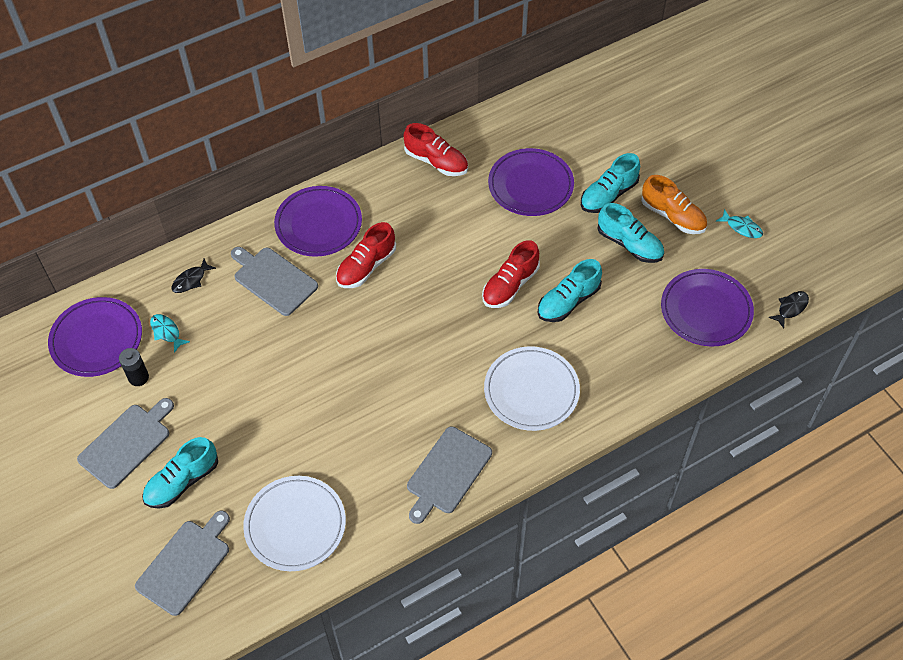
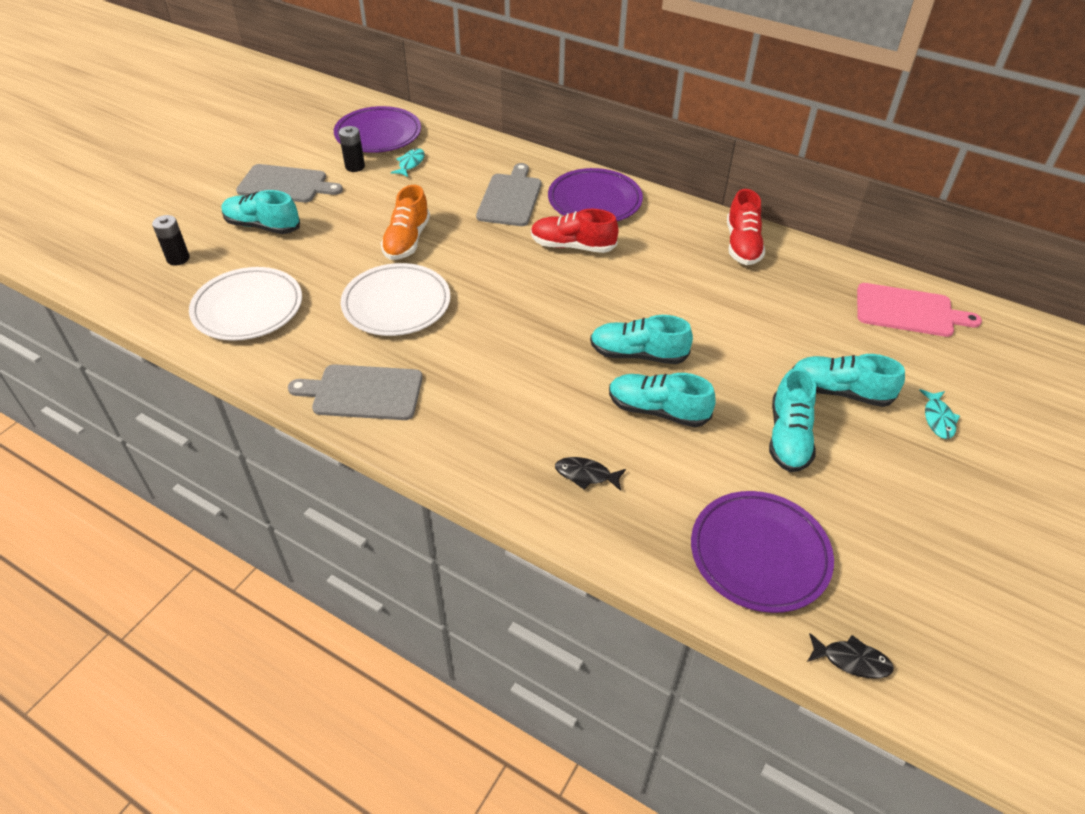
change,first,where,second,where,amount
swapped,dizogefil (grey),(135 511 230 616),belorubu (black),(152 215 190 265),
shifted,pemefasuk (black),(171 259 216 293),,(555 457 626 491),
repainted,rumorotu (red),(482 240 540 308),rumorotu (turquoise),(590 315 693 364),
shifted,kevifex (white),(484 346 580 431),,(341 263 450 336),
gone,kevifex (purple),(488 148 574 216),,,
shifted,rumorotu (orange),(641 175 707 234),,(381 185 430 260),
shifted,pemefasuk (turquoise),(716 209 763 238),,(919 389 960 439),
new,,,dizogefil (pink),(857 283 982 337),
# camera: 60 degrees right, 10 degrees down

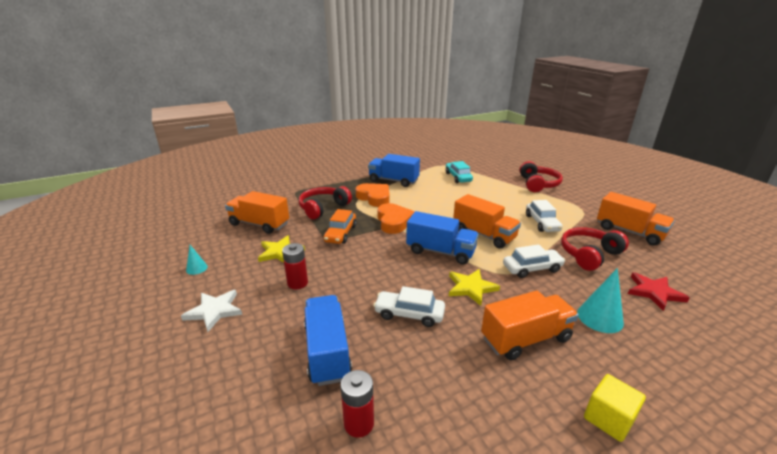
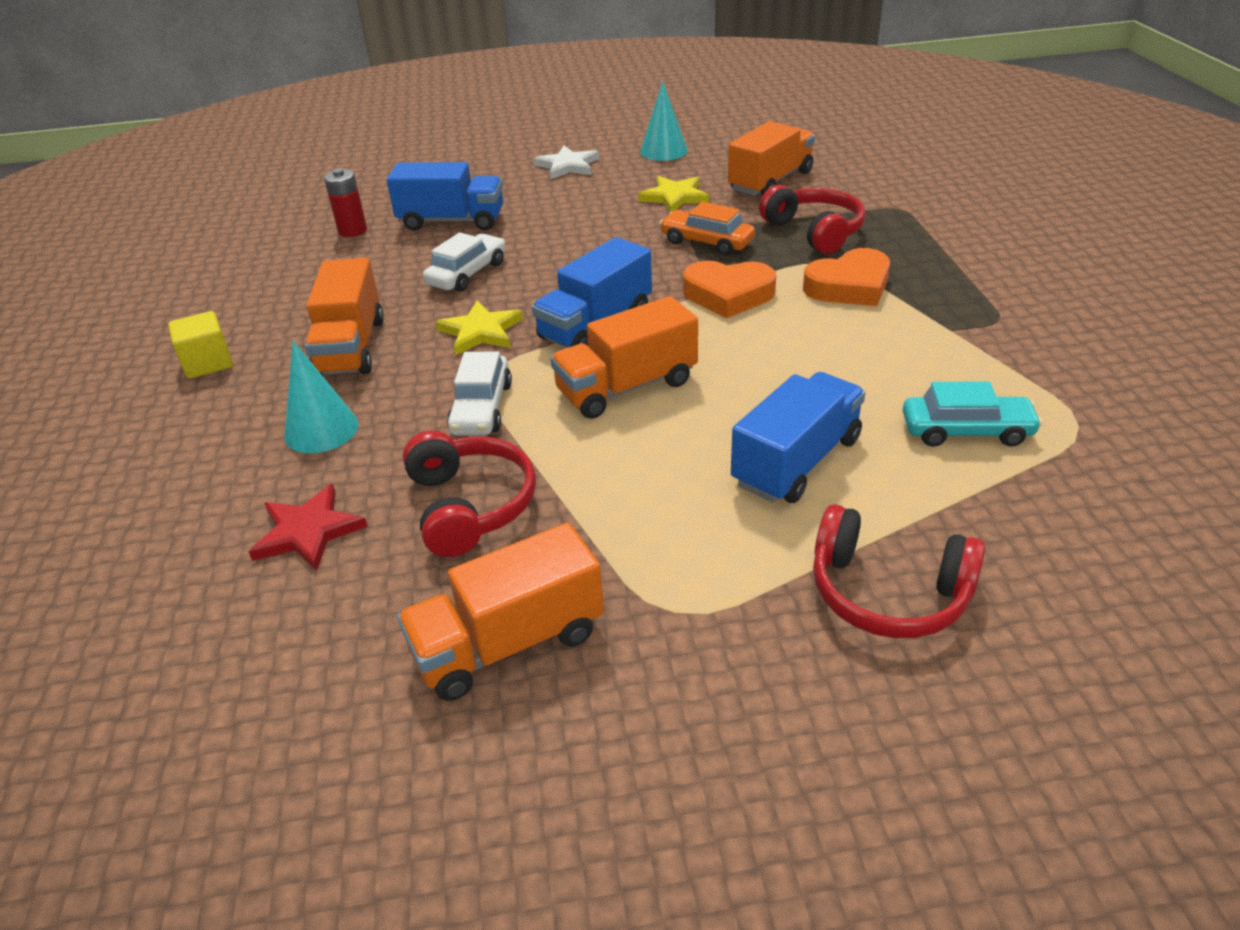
change,first,where,second,where,amount
scaled,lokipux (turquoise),(186 245 208 275),,(640 81 688 161),x1.80
gone,belorubu (red),(282 243 308 289),,,
shifted,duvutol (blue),(368 154 420 187),,(731 372 865 503),
gone,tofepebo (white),(526 200 563 232),,,
# camera: 110 degrees right, 10 degrees up

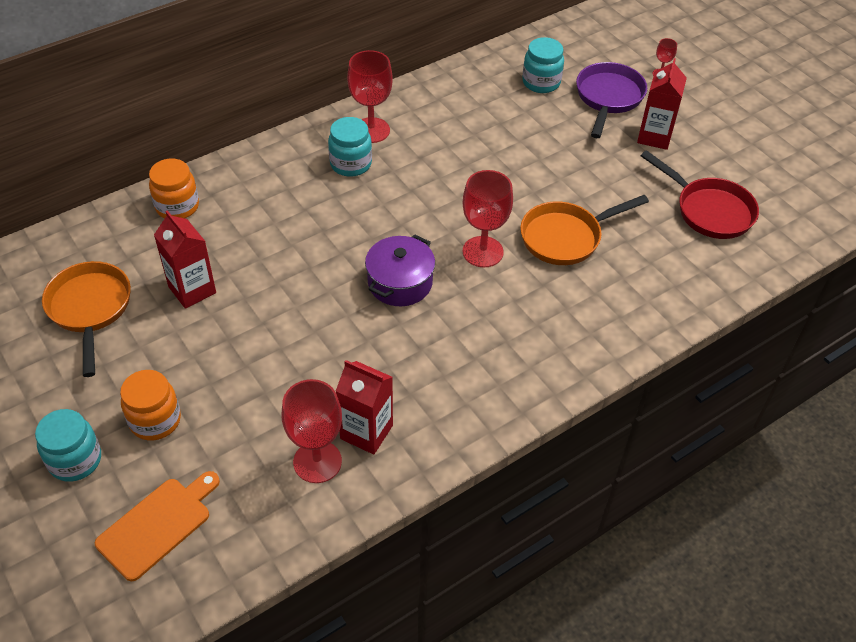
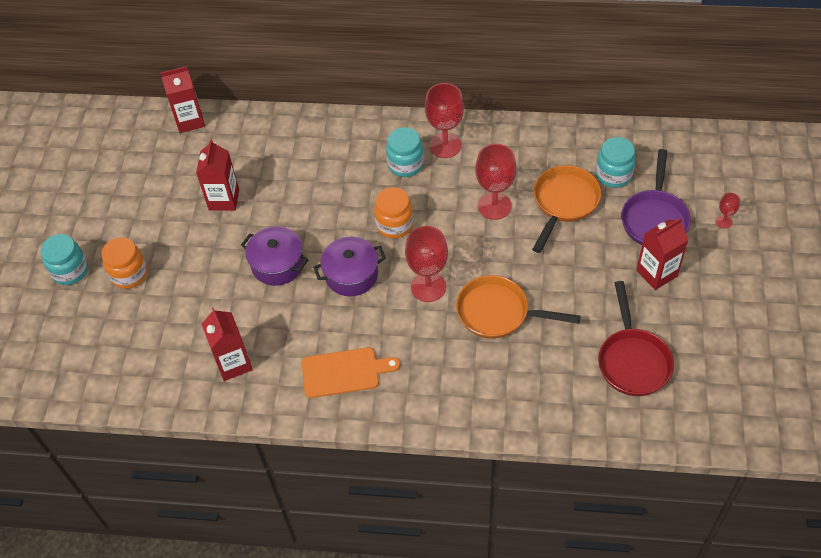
change,first,where,second,where,amount
shifted,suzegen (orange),(42 261 131 377),,(532 165 601 253),
shifted,dizogefil (orange),(95 471 220 581),,(302 347 400 398),
shifted,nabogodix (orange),(149 159 199 219),,(374 187 413 238),
shifted,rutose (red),(282 379 342 483),,(475 144 517 220),
rotated,suzegen (purple),(576 62 647 138),,(621 149 691 245),135 degrees clockwise
new,,,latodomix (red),(160 66 205 133),
new,,,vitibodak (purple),(241 226 309 286),
# camera: 45 degrees right, 5 degrees up

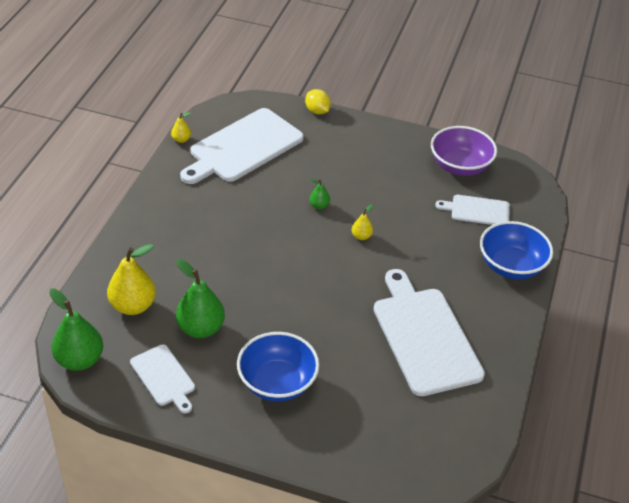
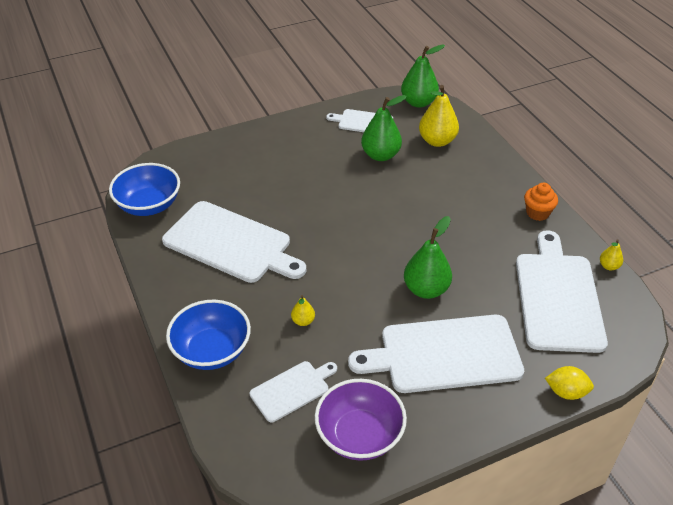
change,first,where,second,where,amount
shifted,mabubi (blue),(237 332 319 402),,(109 163 180 216),
scaled,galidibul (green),(309 179 330 209),,(404 216 452 299),x2.05
shifted,galidibul (yellow),(352 204 373 240),,(291 295 315 326),
new,,,dizogefil (white),(348 315 524 393),
new,,,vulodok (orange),(524 183 558 221),
# camera: 140 degrees right, 0 degrees up

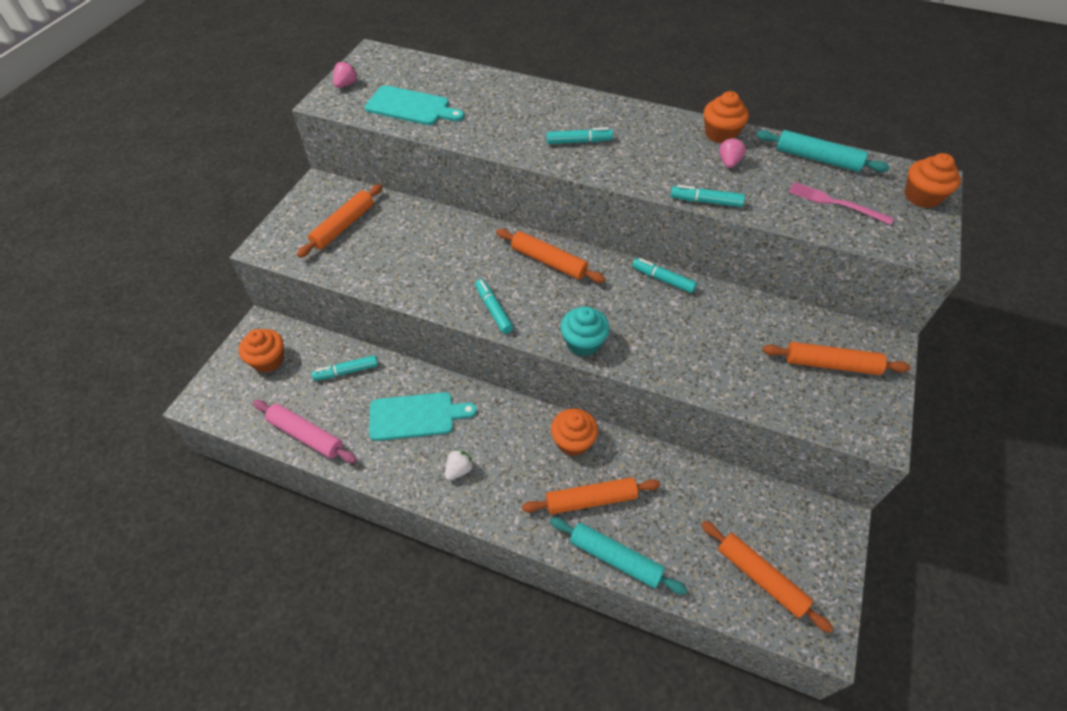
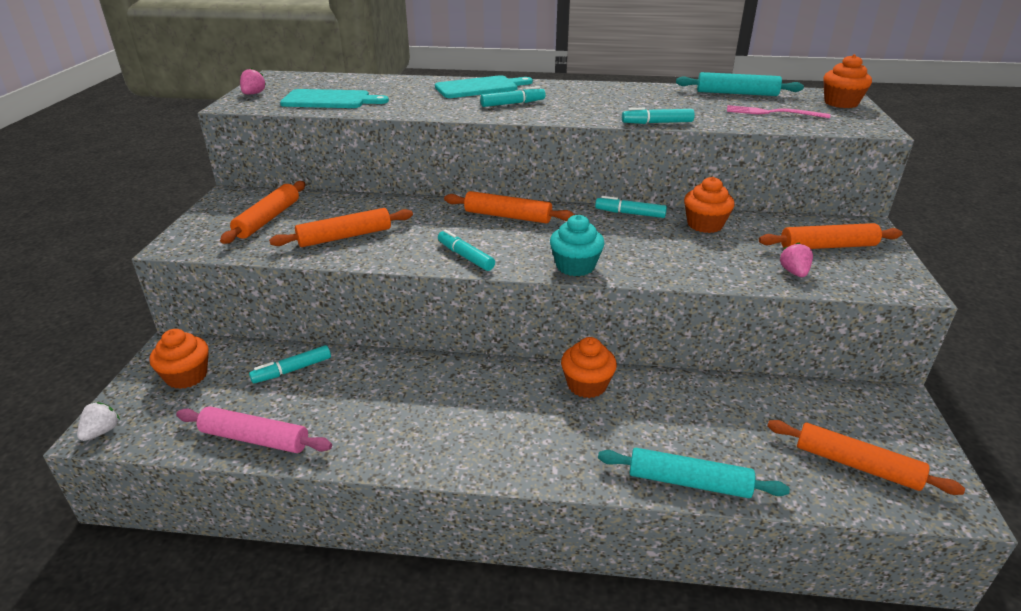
change,first,where,second,where,amount
shifted,dizogefil (turquoise),(369 392 477 441),,(435 75 533 98),
shifted,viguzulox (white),(445 449 474 480),,(77 402 120 441),
shifted,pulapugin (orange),(522 477 660 514),,(269 208 413 247),
shifted,vulodok (orange),(704 91 749 144),,(684 177 735 233),
shifted,viguzulox (pink),(719 137 746 168),,(780 242 813 277),
# camera: 15 degrees left, 20 degrees down

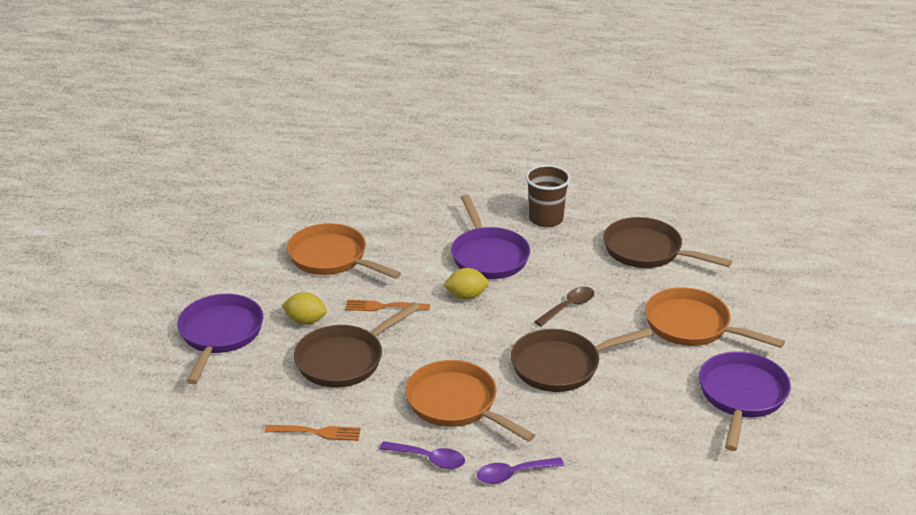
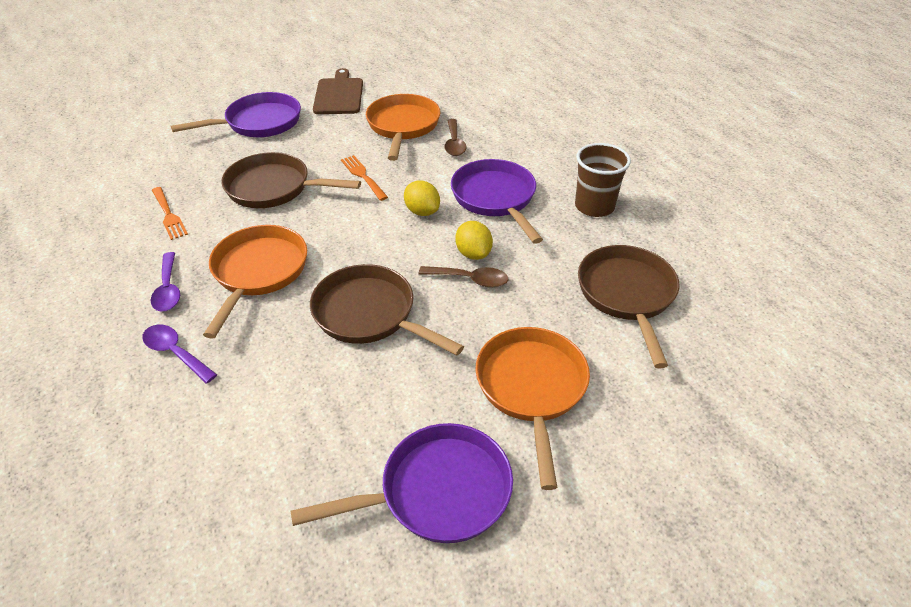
change,first,where,second,where,amount
shifted,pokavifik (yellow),(282 292 327 325),,(455 221 493 260),
rotated,suzegen (purple),(451 194 530 279),,(451 159 543 244),120 degrees clockwise
new,,,dizogefil (brown),(313 68 363 114),
new,,,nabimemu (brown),(444 119 467 156),
# camera: 55 degrees right, 10 degrees up

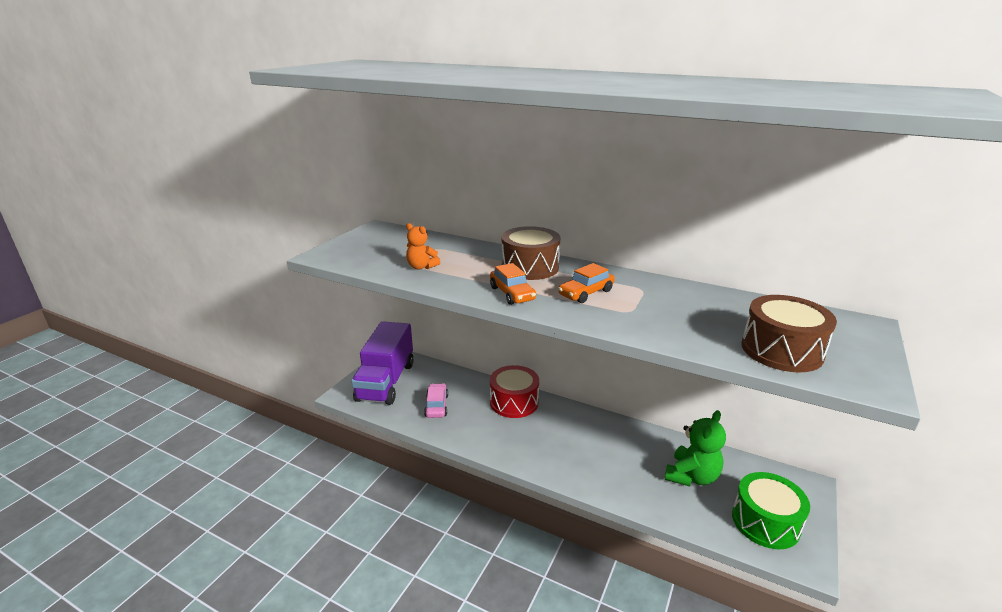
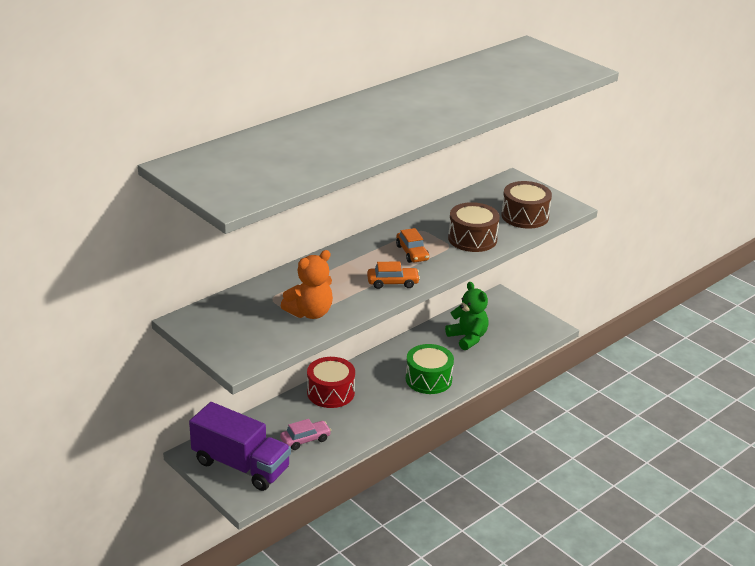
change,first,where,second,where,amount
scaled,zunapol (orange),(406 223 440 270),,(281 250 333 319),x1.66
rotated,tofepebo (pink),(424 383 448 418),,(280 419 331 450),135 degrees clockwise
shifted,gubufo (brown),(501 226 560 280),,(448 202 500 252),
shifted,gubufo (green),(732 472 810 549),,(406 344 454 394),
# camera: 70 degrees left, 5 degrees up

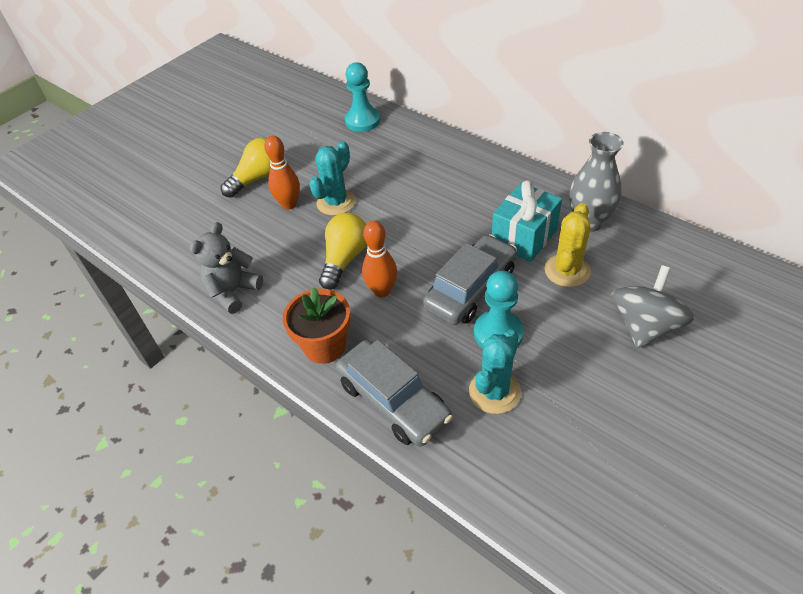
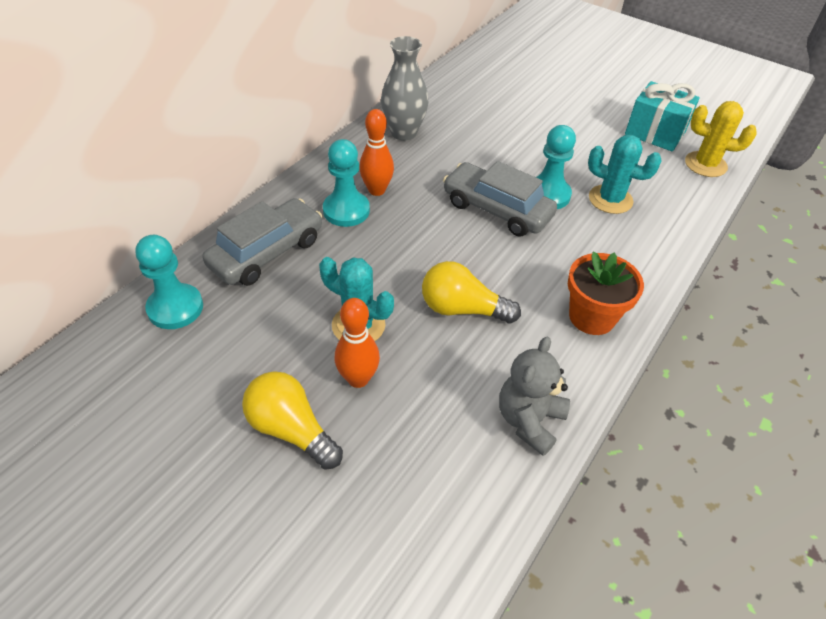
change,first,where,second,where,amount
rotated,zunapol (grey),(190 222 263 314),,(499 337 570 456),90 degrees clockwise
shifted,tofepebo (grey),(336 340 453 447),,(203 198 323 286),
shifted,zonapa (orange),(362 221 397 297),,(359 109 394 196),
shifted,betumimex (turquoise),(492 180 562 262),,(625 81 700 151),
shifted,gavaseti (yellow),(544 203 591 287),,(685 101 757 177),
gone,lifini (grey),(612 265 695 348),,,
new,,,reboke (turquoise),(323 139 370 227),
# camera: 100 degrees left, 0 degrees up

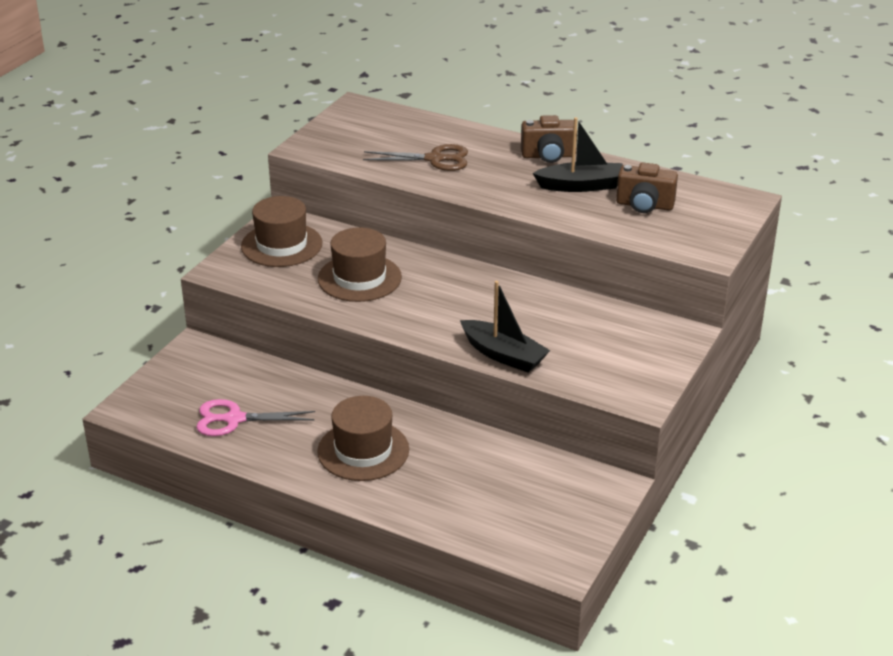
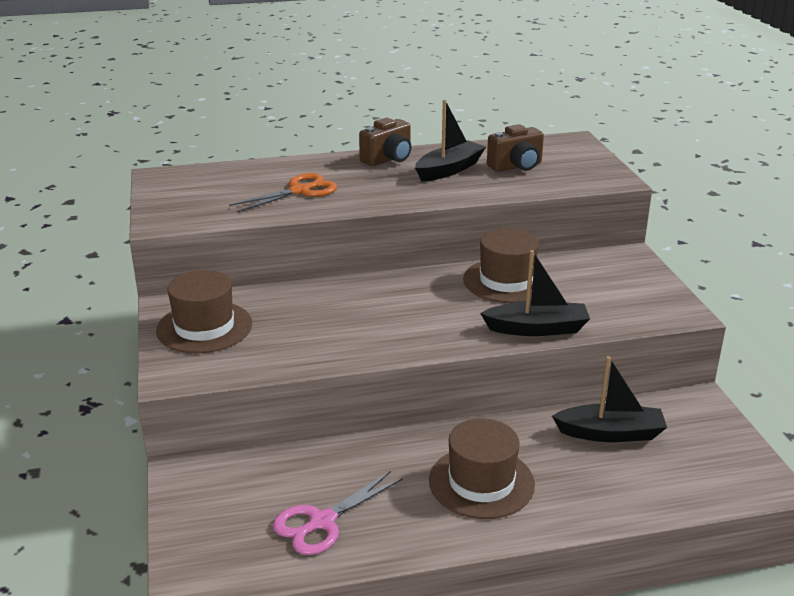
change,first,where,second,where,amount
shifted,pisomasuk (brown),(318 227 402 302),,(463 228 539 303),
repainted,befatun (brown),(363 144 468 171),befatun (orange),(229 173 337 212),
new,,,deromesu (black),(552 356 667 442),
# camera: 40 degrees left, 5 degrees down

